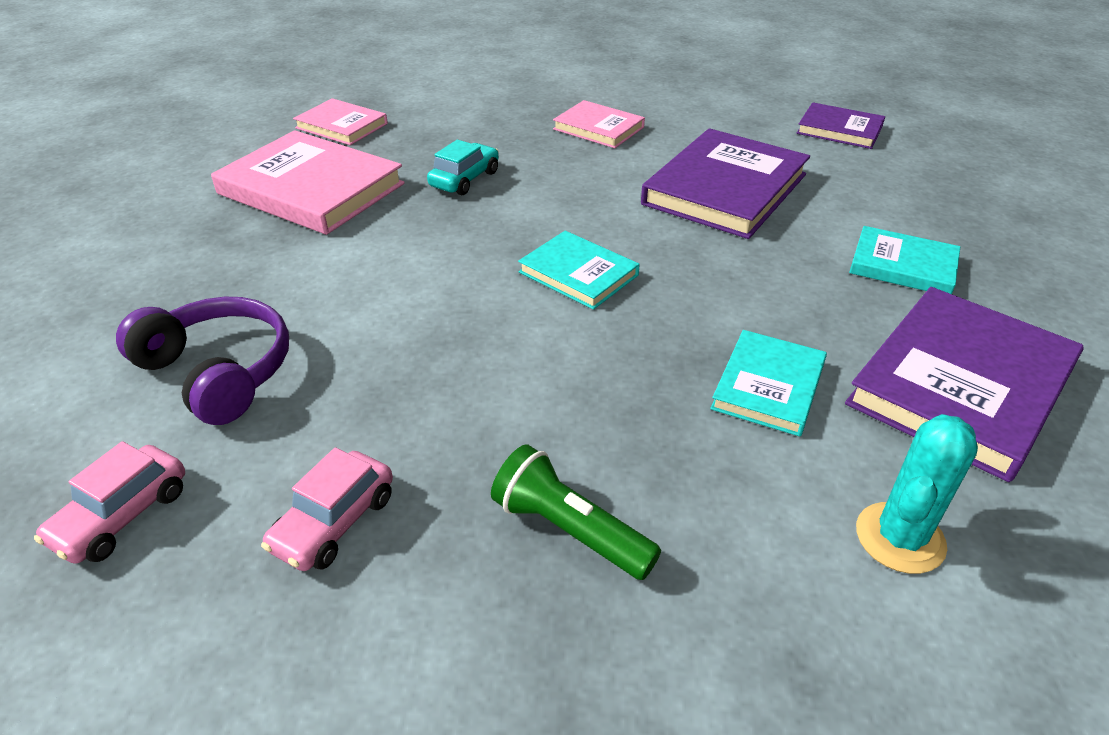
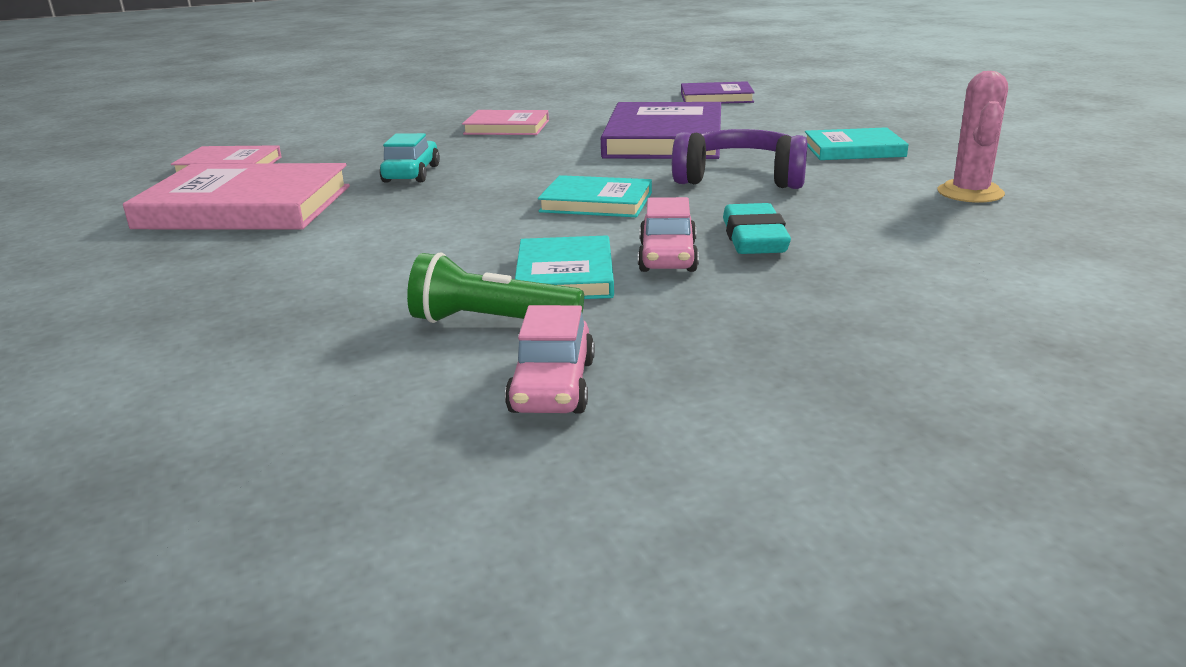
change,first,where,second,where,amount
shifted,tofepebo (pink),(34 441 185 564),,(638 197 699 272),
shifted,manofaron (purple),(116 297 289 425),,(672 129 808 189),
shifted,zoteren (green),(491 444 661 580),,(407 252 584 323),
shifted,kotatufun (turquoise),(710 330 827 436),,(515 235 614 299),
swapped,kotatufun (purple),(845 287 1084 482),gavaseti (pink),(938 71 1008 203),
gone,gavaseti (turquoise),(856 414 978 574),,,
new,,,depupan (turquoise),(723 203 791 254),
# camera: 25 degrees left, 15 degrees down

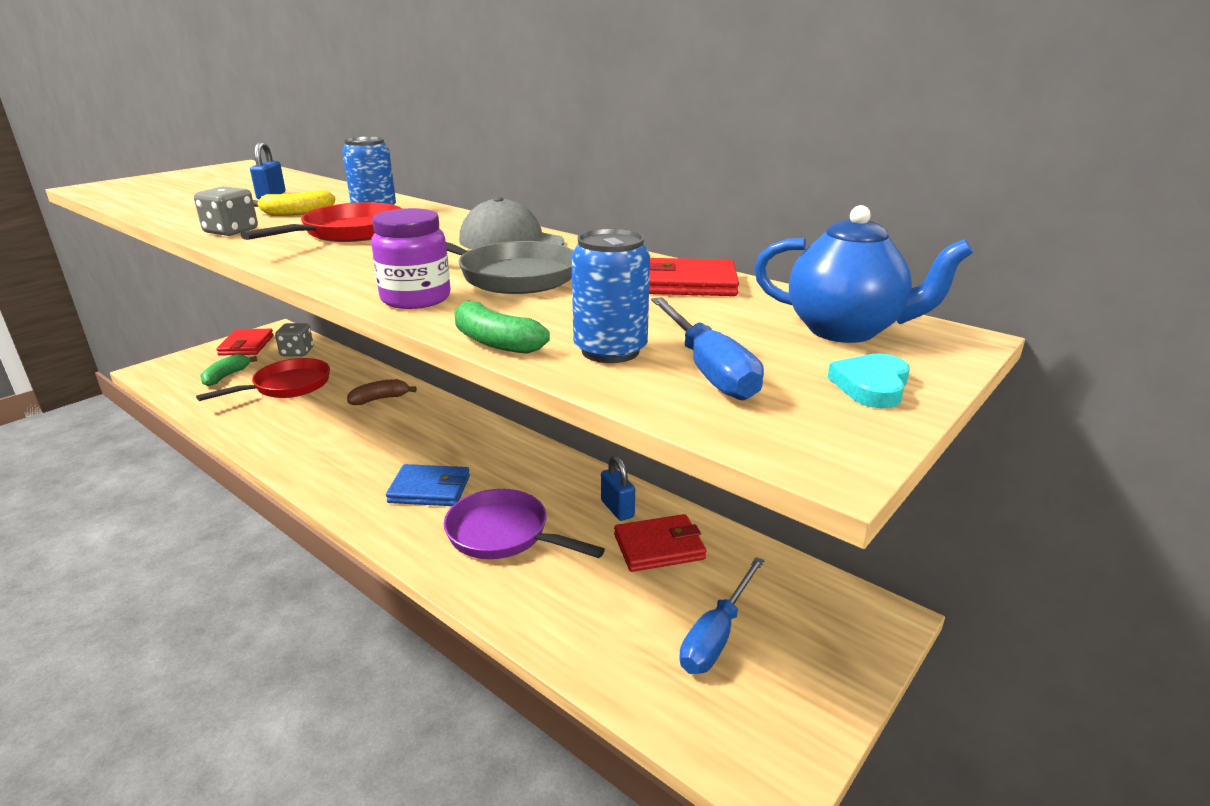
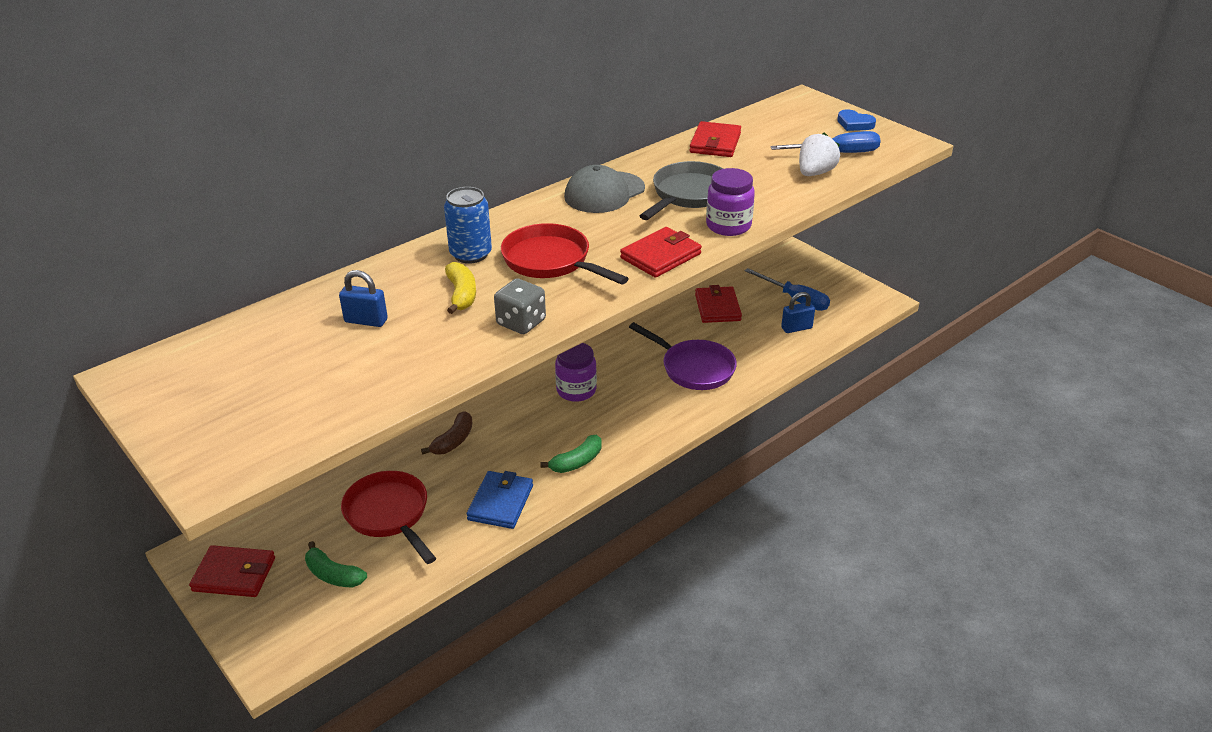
change,first,where,second,where,amount
gone,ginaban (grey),(275 323 314 356),,,
rotated,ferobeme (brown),(347 379 417 405),,(421 411 472 455),135 degrees counterclockwise
shifted,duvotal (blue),(386 464 470 506),,(467 471 533 529),
rotated,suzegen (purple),(444 489 605 559),,(629 322 737 390),90 degrees counterclockwise
shifted,ferobeme (green),(454 300 550 354),,(540 435 602 473),
swapped,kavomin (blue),(571 228 650 363),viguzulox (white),(799 132 840 176),
shifted,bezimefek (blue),(601 456 635 521),,(781 292 815 333),
gone,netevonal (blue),(754 205 973 343),,,
repainted,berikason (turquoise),(827 353 910 408),berikason (blue),(837 109 876 131),
new,,,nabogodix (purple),(555 343 597 402),
new,,,duvotal (red),(620 227 702 278),
# camera: 80 degrees left, 10 degrees up

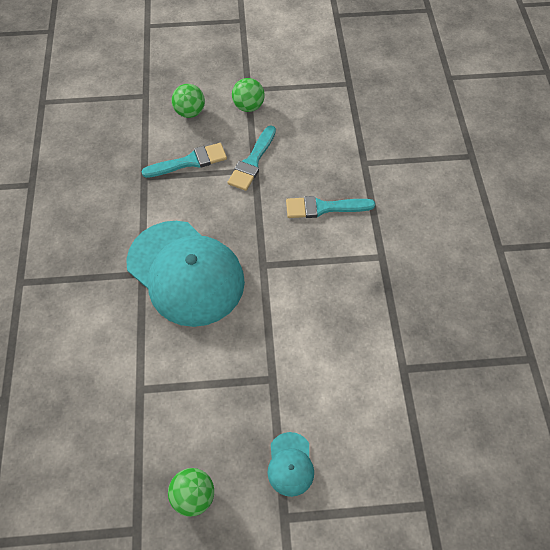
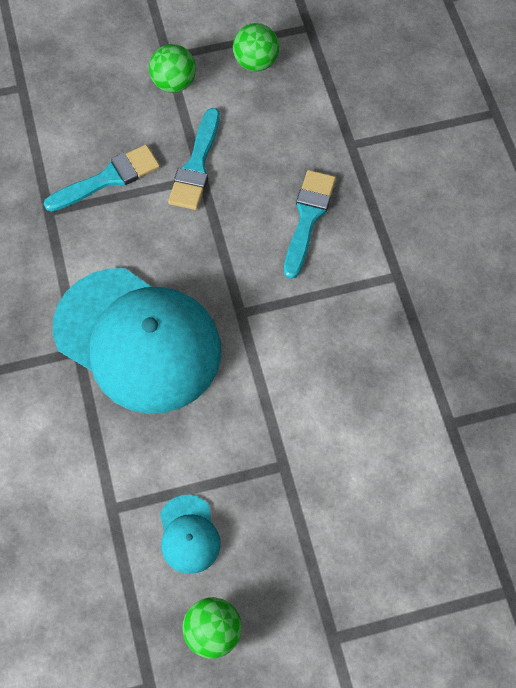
change,first,where,second,where,amount
shifted,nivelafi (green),(171 84 205 118),,(233 23 279 72),
shifted,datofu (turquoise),(268 432 314 497),,(160 495 221 574),
rotated,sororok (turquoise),(286 196 375 218),,(284 170 336 279),120 degrees clockwise
# camera: 10 degrees left, 5 degrees up

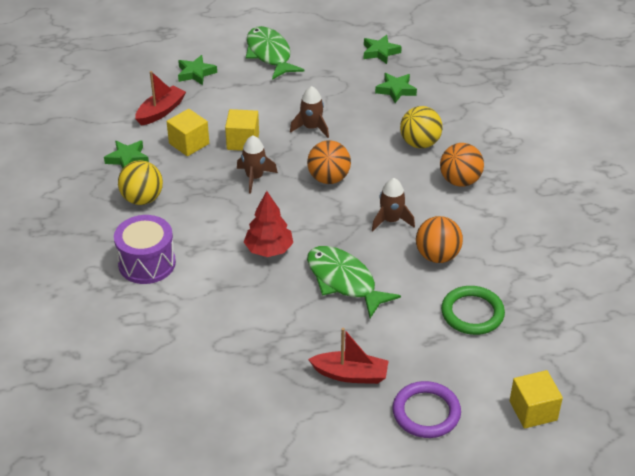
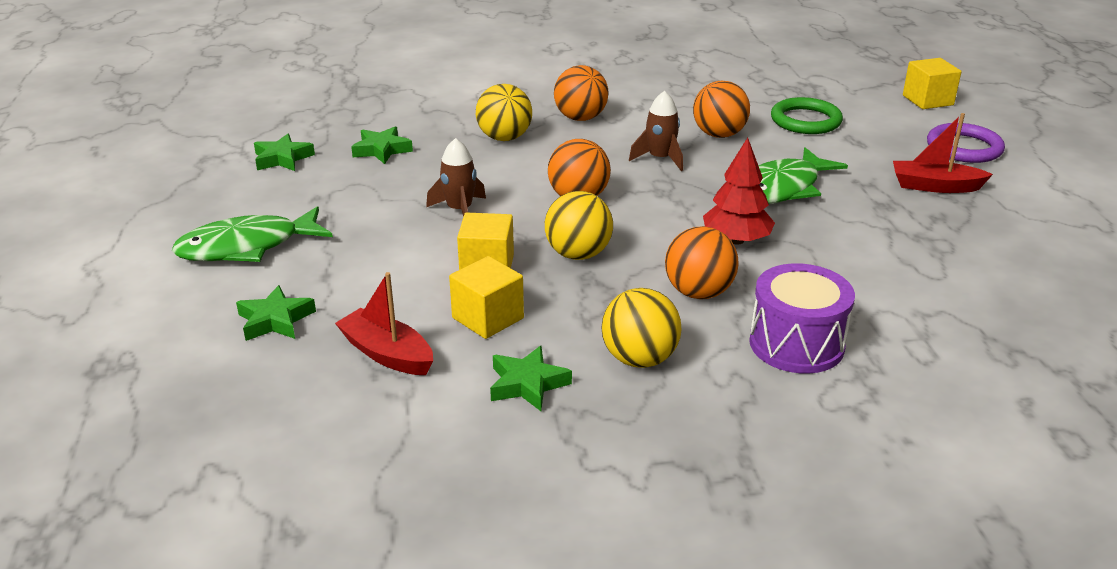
change,first,where,second,where,amount
swapped,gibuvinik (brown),(237 135 278 193),nivelafi (yellow),(545 191 613 260),
rotated,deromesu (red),(308 328 388 384),,(893 113 993 193),90 degrees counterclockwise
new,,,nivelafi (orange),(665 226 739 299),
# camera: 90 degrees left, 10 degrees down

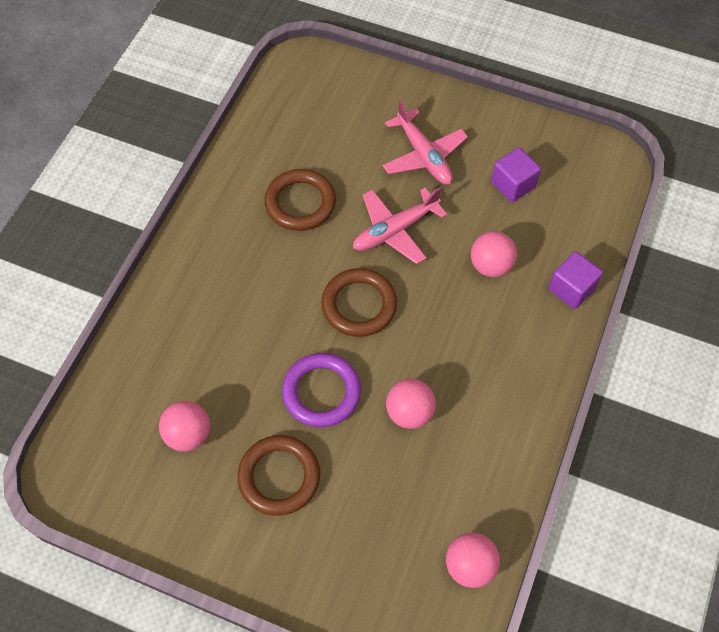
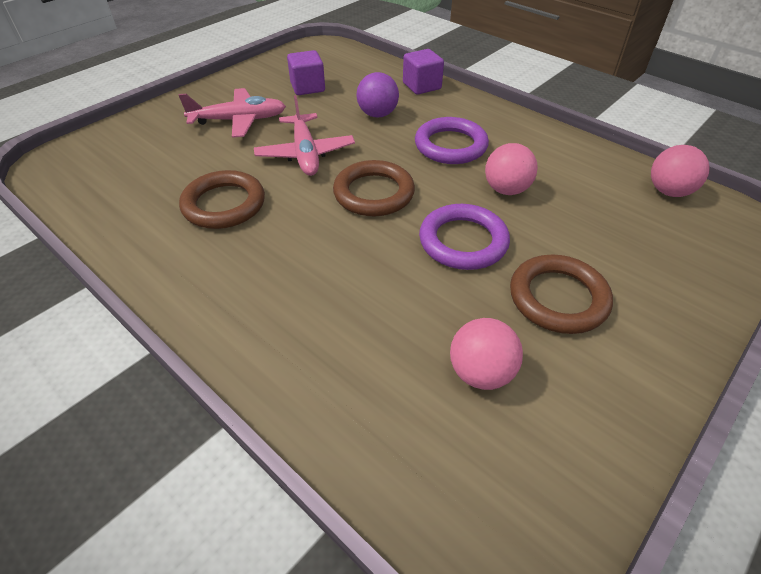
change,first,where,second,where,amount
repainted,nivelafi (pink),(471 231 517 277),nivelafi (purple),(356 72 399 117),
new,,,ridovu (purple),(415 117 489 164),
# camera: 70 degrees left, 15 degrees down

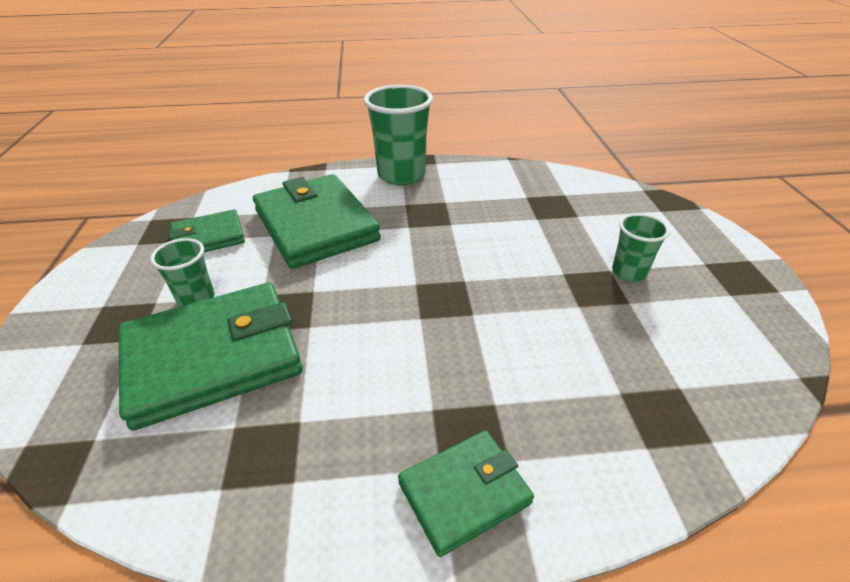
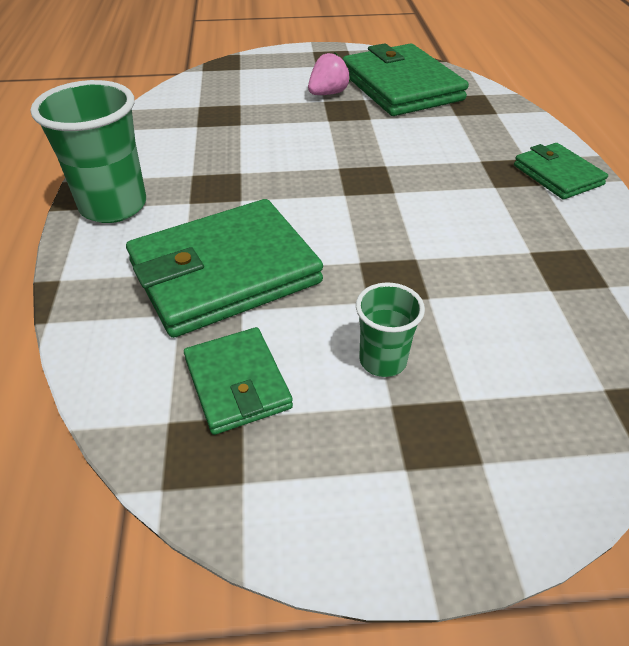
change,first,where,second,where,amount
shifted,duvotal (green),(119 282 303 430),,(342 43 469 116),
swapped,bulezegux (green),(612 213 670 282),viguzulox (pink),(308 53 350 95),
# camera: 90 degrees left, 5 degrees up

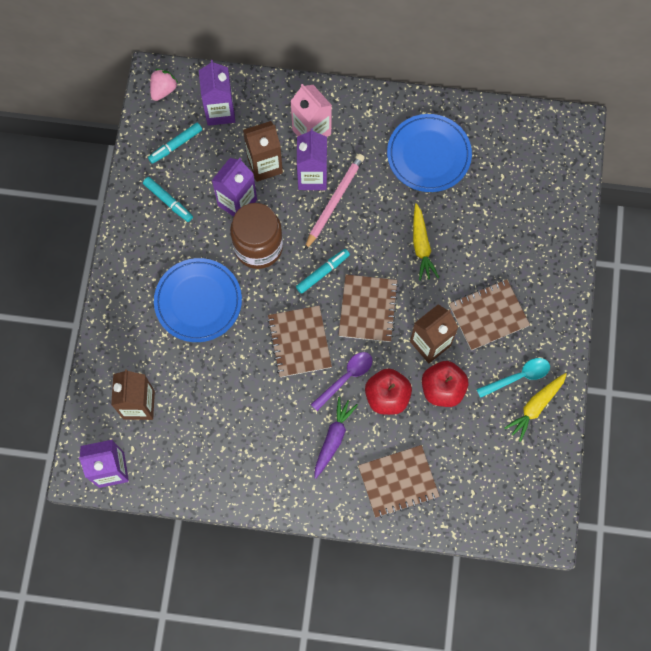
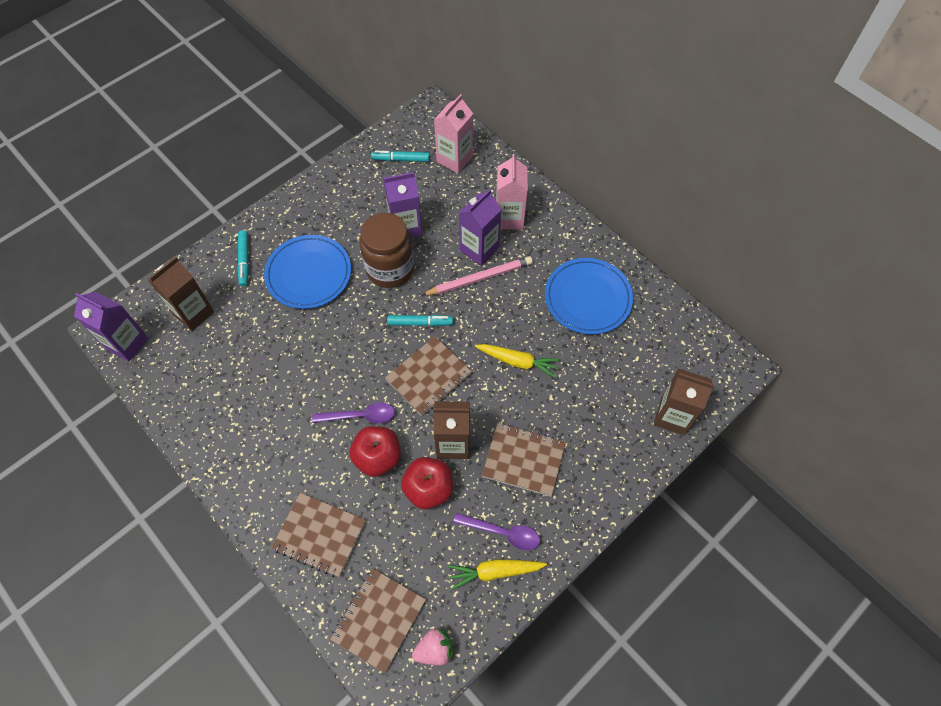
change,first,where,second,where,amount
shifted,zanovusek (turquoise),(143 177 193 222),,(237 230 249 287),
shifted,viguzulox (pink),(150 69 178 101),,(412 628 453 666),
repainted,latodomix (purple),(199 60 235 126),latodomix (pink),(434 94 473 173),
shifted,latodomix (brown),(243 121 283 182),,(654 368 715 435),
shifted,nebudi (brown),(267 306 332 377),,(330 568 426 673),
gone,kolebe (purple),(314 397 358 479),,,
rotated,kolebe (yellow),(413 203 439 281),,(475 344 560 378),105 degrees counterclockwise
repainted,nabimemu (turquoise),(476 358 550 398),nabimemu (purple),(453 513 540 551),
# camera: 40 degrees right, 10 degrees down

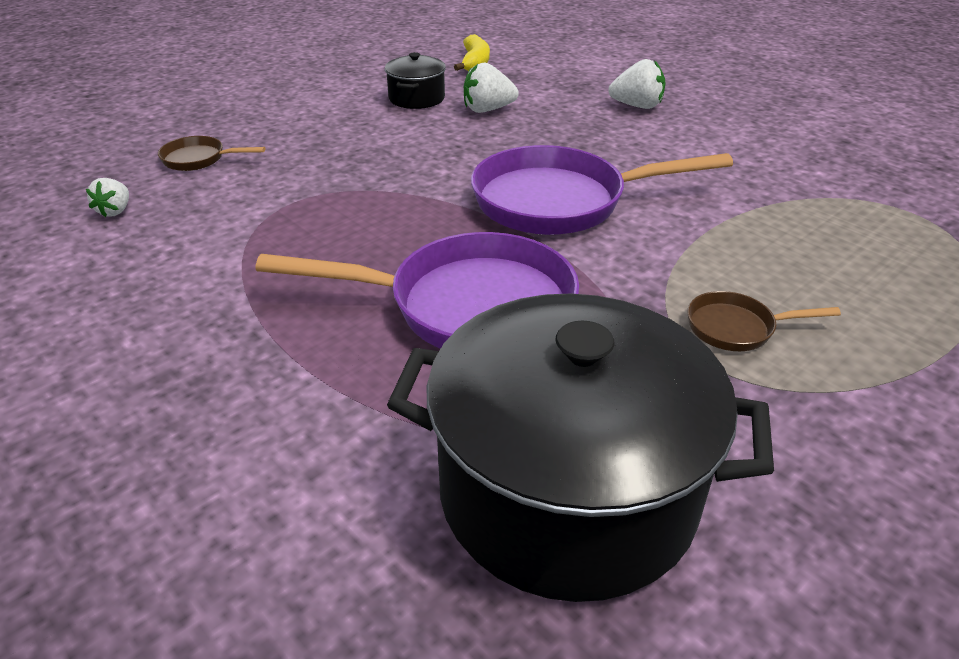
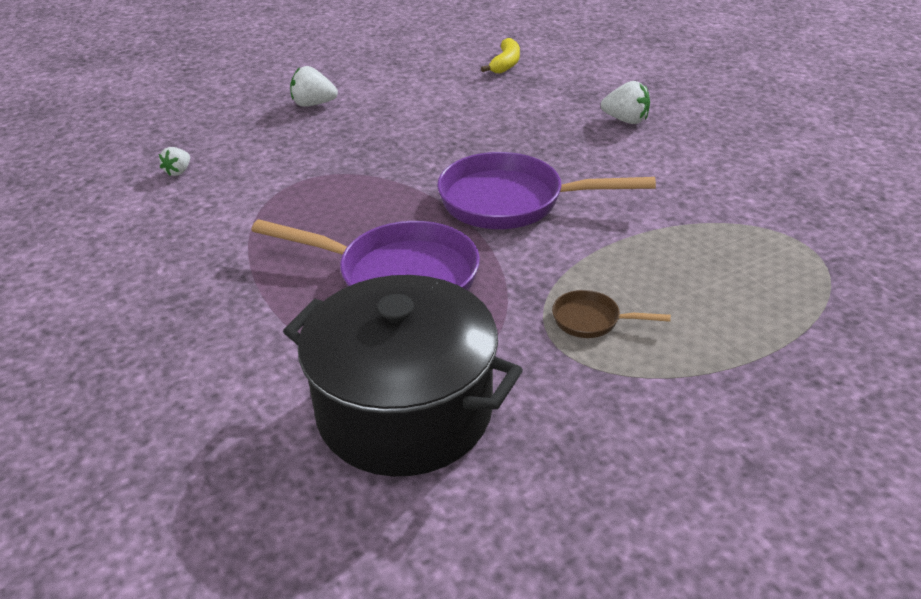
change,first,where,second,where,amount
gone,suzegen (brown),(158 136 265 171),,,
gone,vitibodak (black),(385 52 446 109),,,
shifted,viguzulox (white),(464 62 519 113),,(290 66 338 107),
# camera: 15 degrees right, 0 degrees up

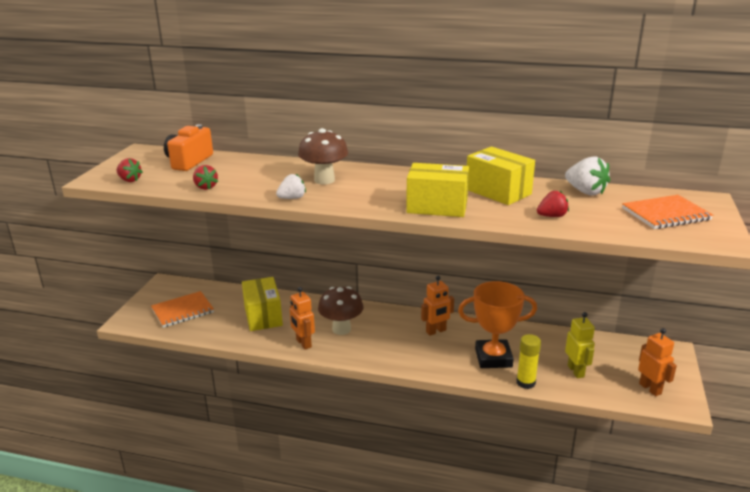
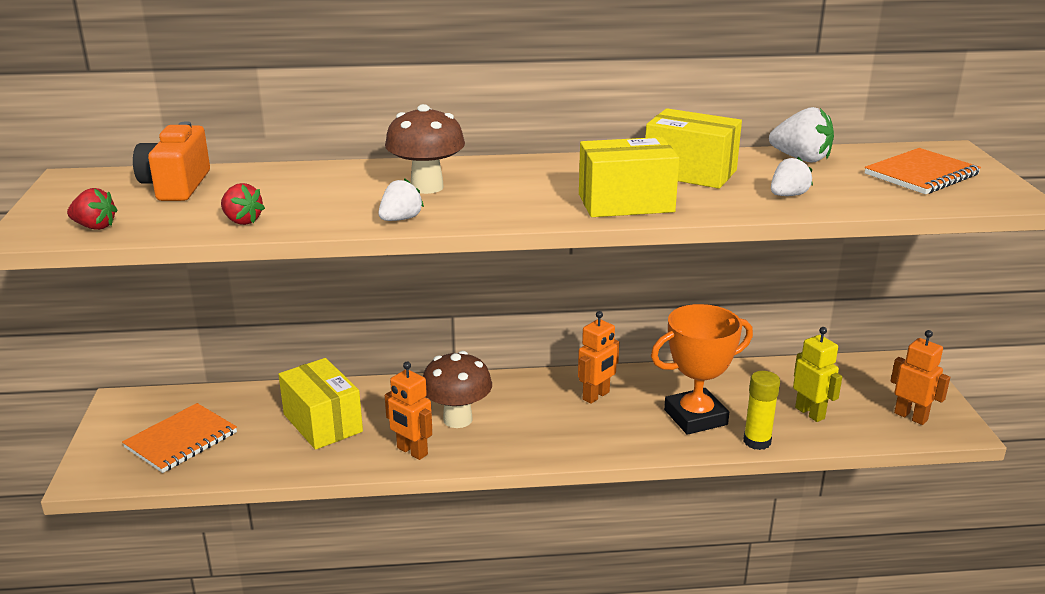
change,first,where,second,where,amount
repainted,viguzulox (red),(537 191 569 217),viguzulox (white),(771 157 813 196),
# camera: 20 degrees left, 0 degrees up

